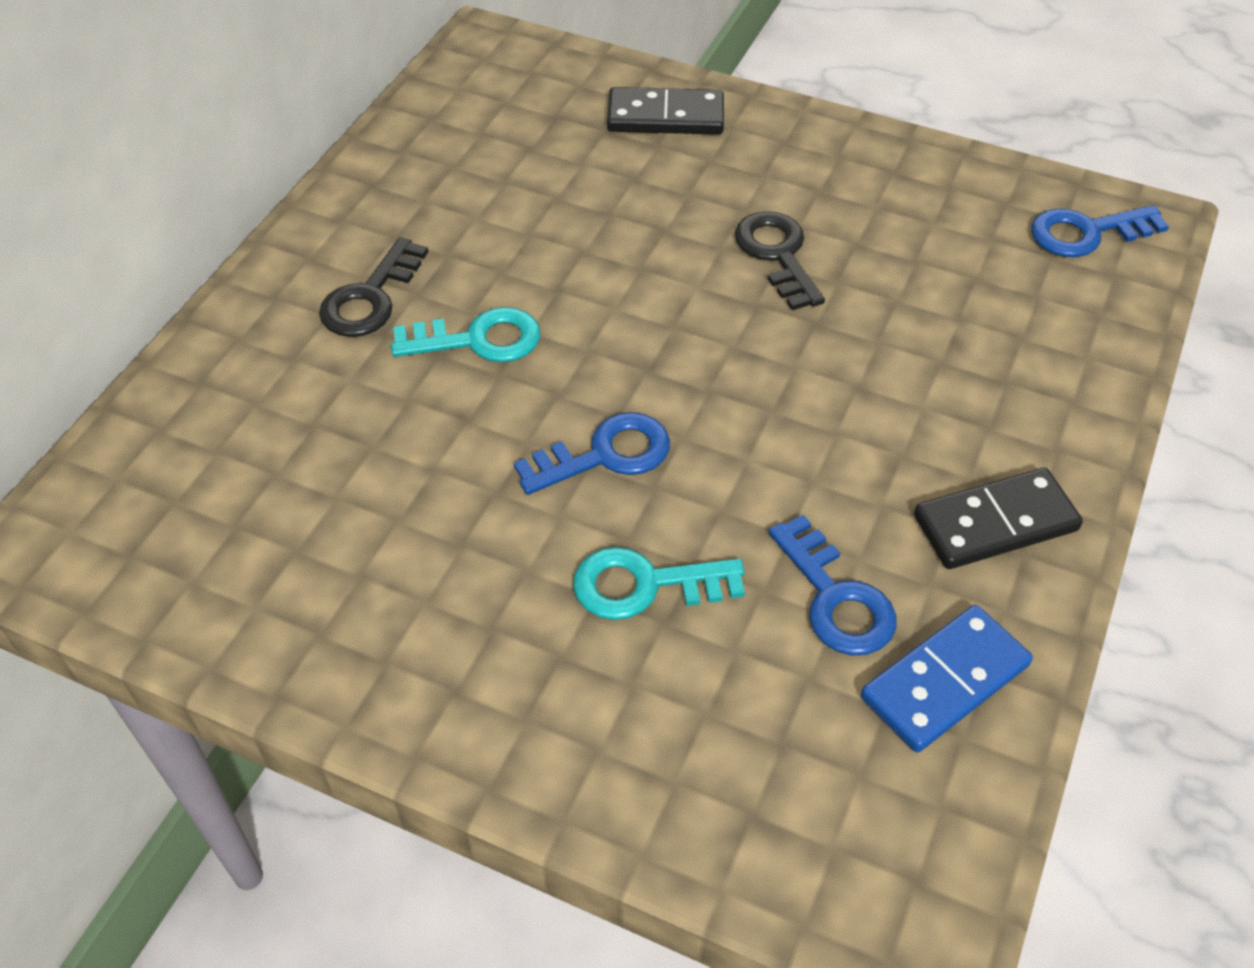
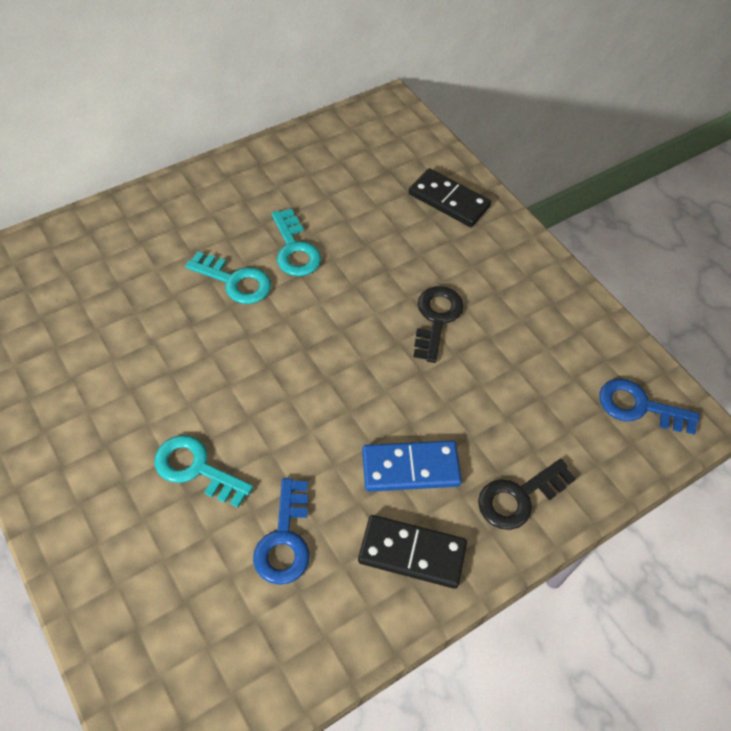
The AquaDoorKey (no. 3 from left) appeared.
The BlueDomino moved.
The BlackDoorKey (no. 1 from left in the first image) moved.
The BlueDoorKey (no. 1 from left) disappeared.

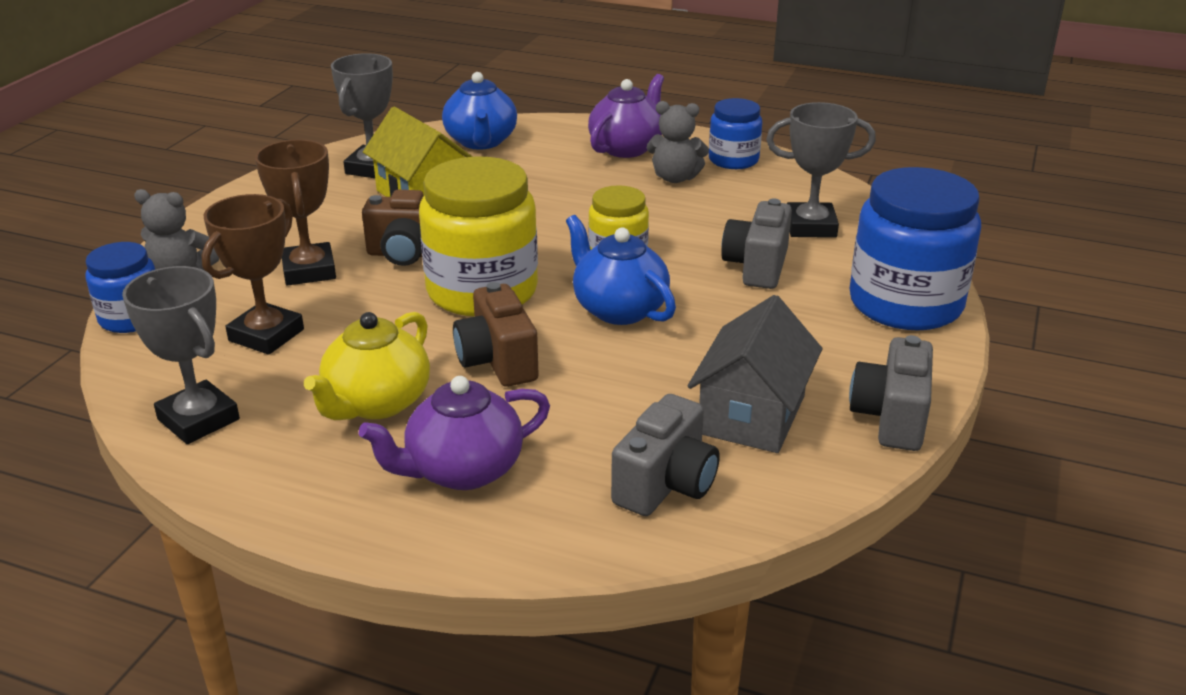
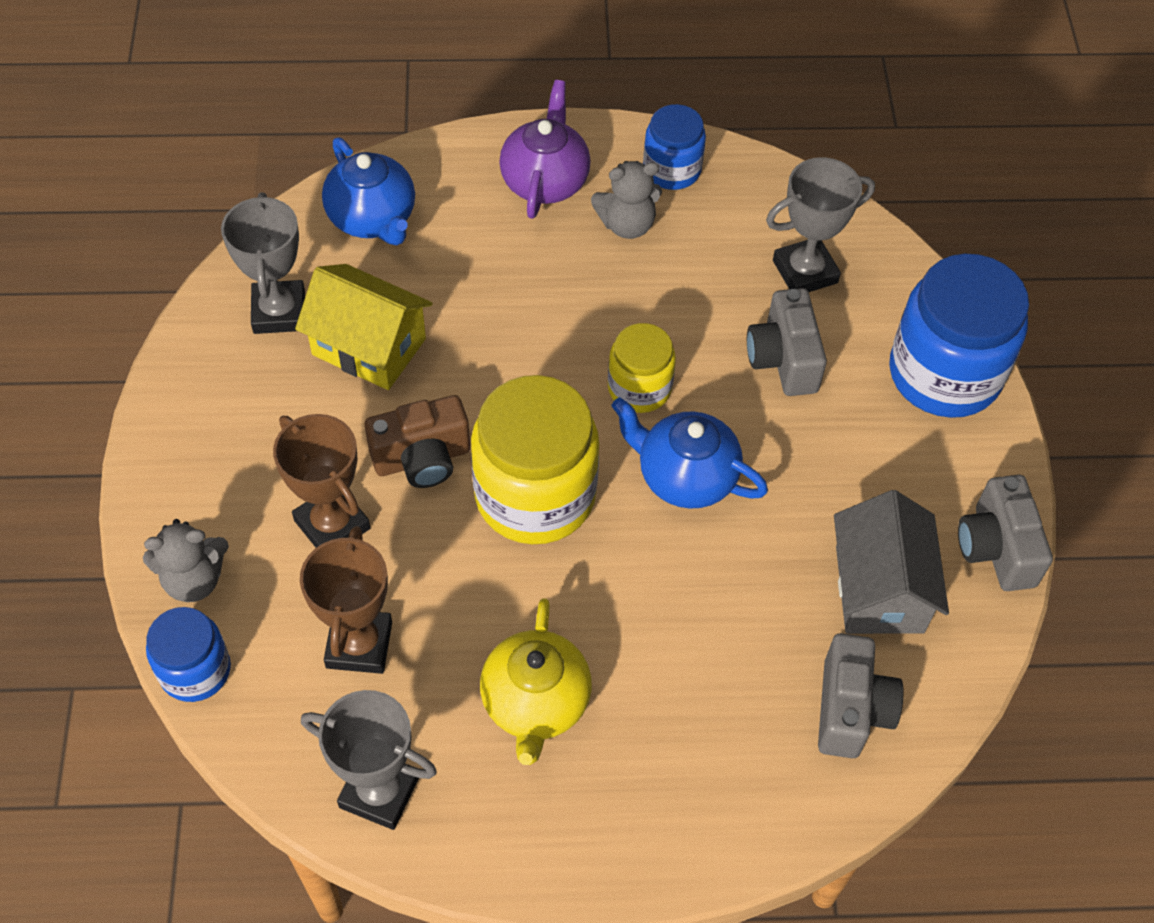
The VioletTeapot (no. 1 from left) disappeared.
The BrownCamera (no. 2 from left) disappeared.

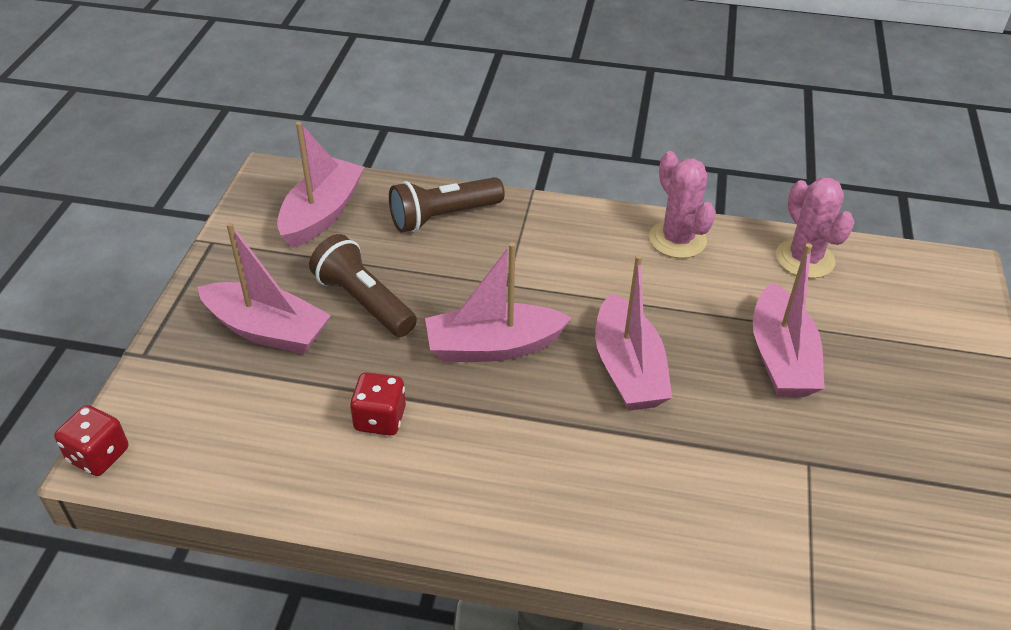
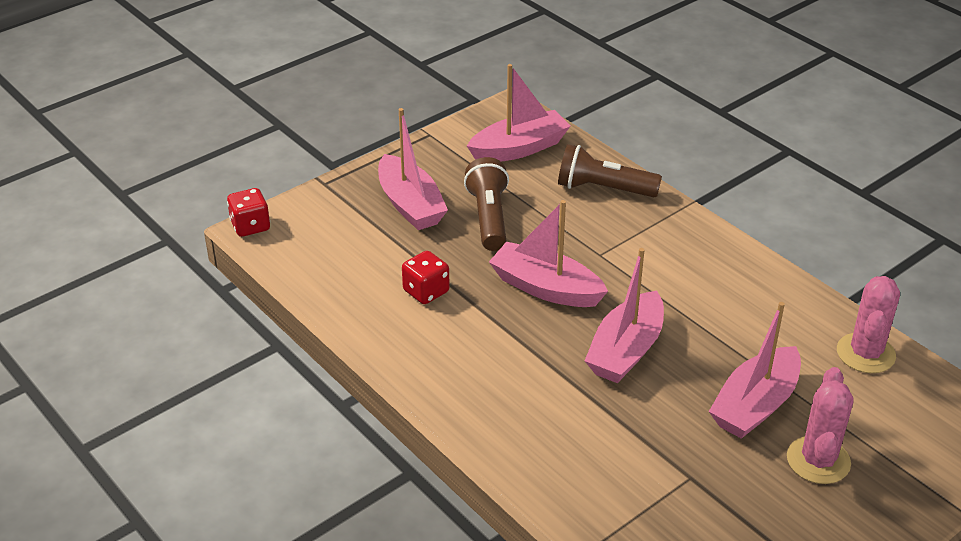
The RosyCactus (no. 1 from left) moved.

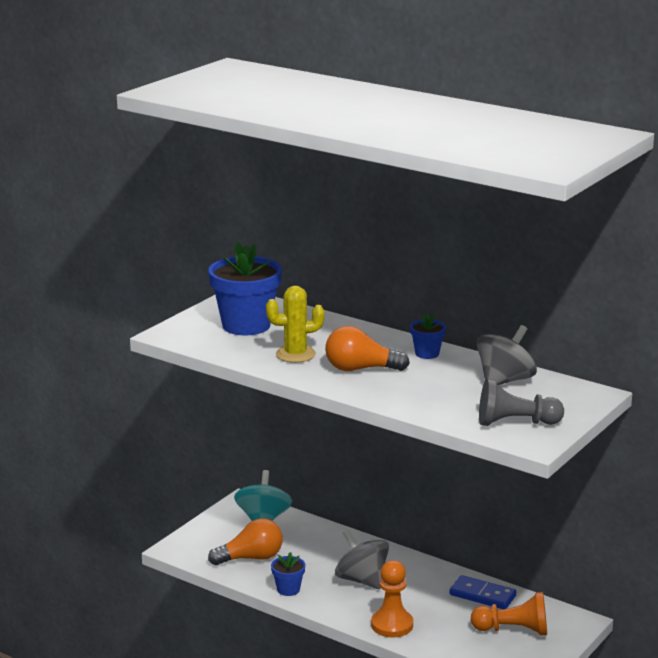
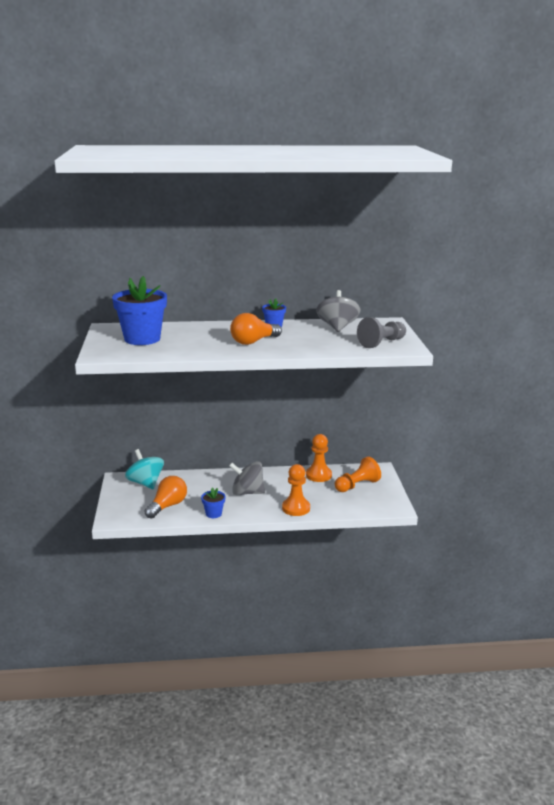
The BlueDomino was replaced by the OrangePawn (no. 2 from left).
The YellowCactus disappeared.

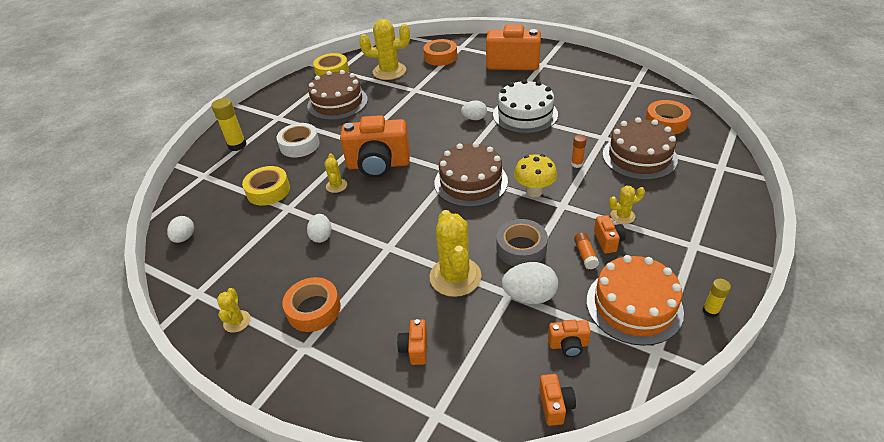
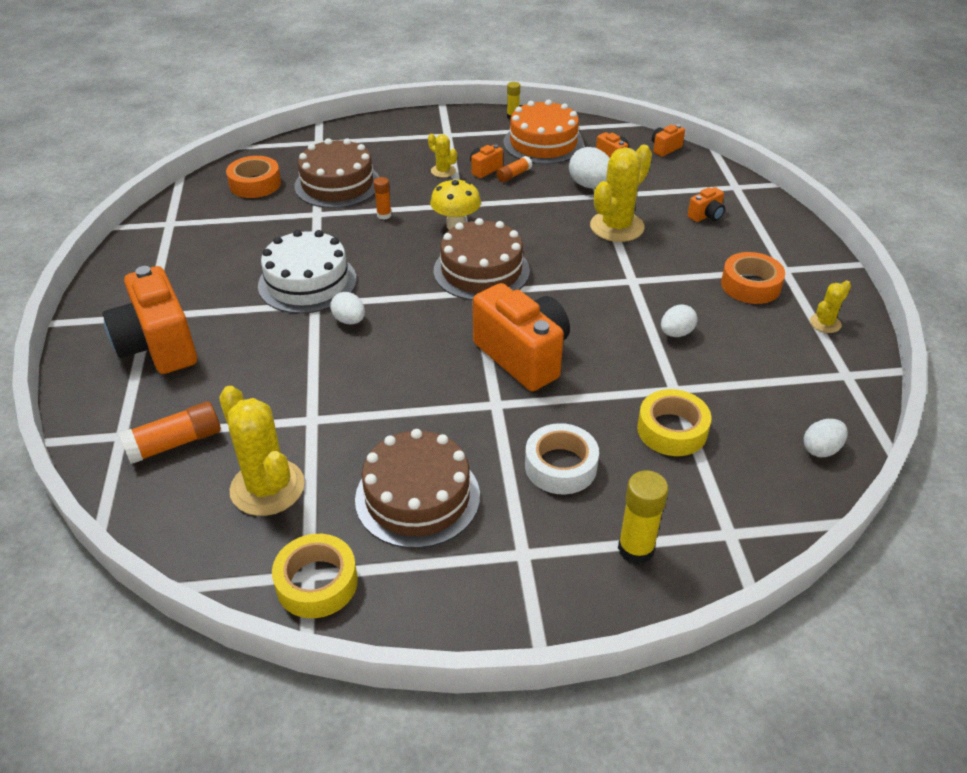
The OrangeRollOfTape (no. 2 from left) was replaced by the OrangeGlue (no. 1 from left).
The YellowCactus (no. 2 from left) disappeared.
The AshGreyRollOfTape disappeared.

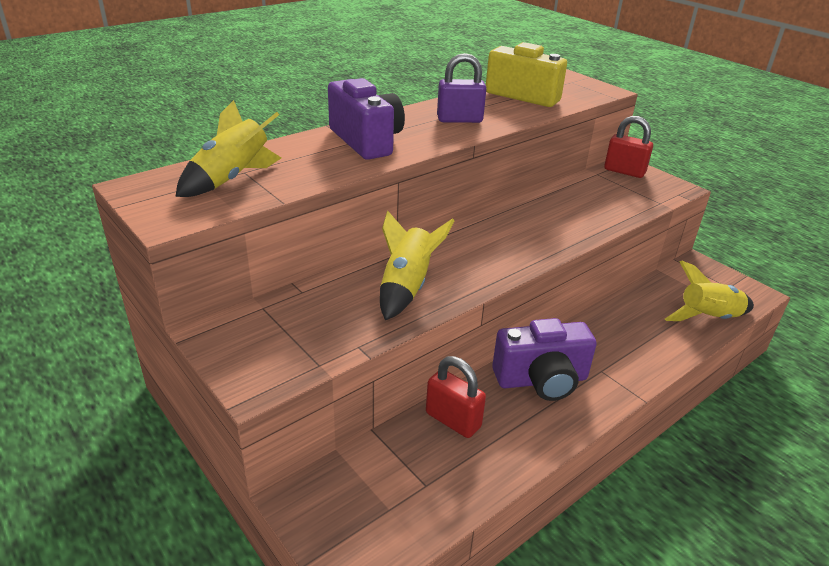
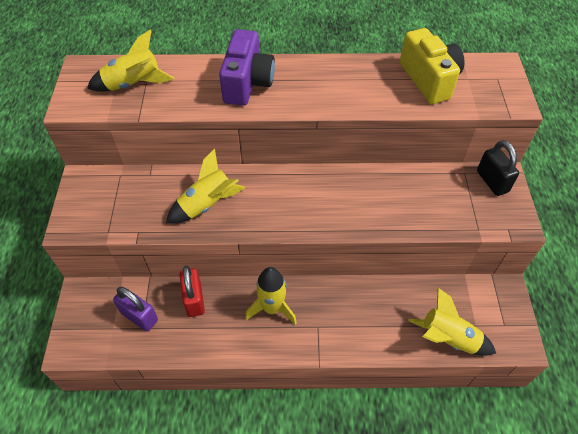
The VioletPadlock moved.
The VioletCamera (no. 2 from left) was replaced by the YellowRocket (no. 3 from left).
The RedPadlock (no. 2 from left) became the BlackPadlock.

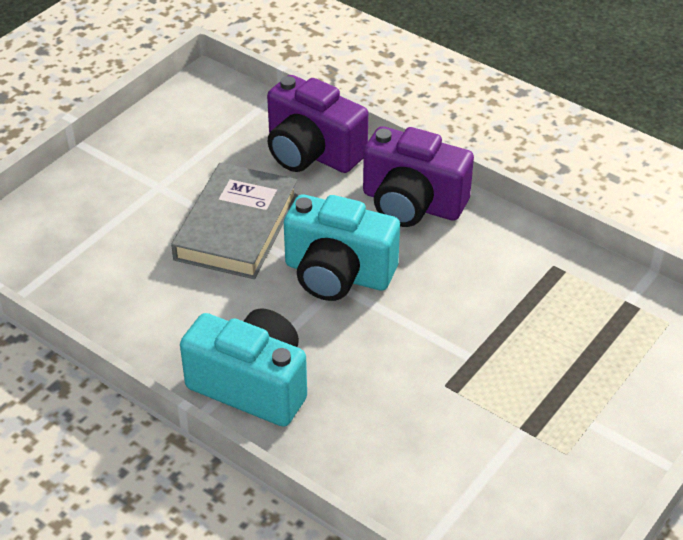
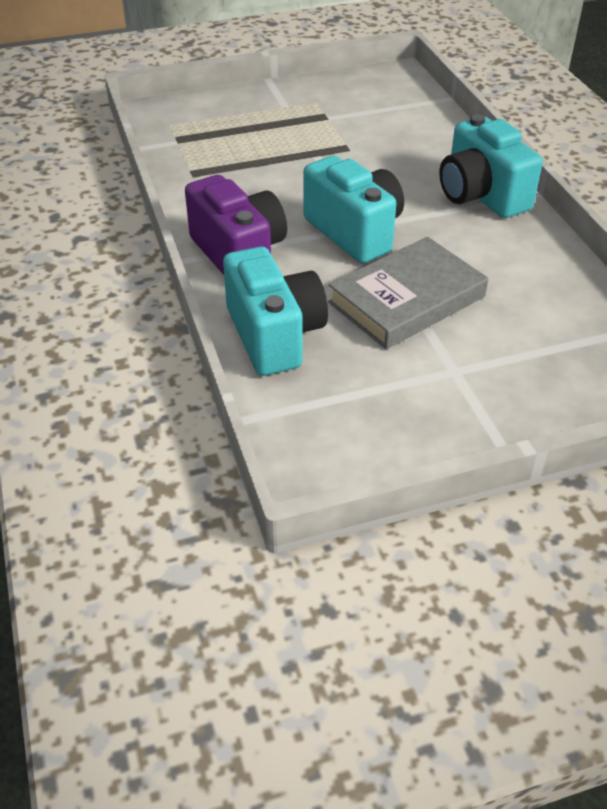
The VioletCamera (no. 1 from left) became the AquaCamera (no. 1 from left).

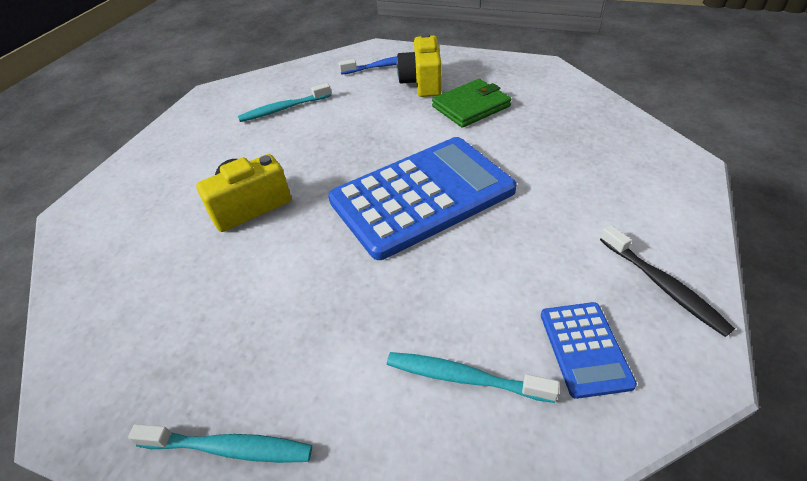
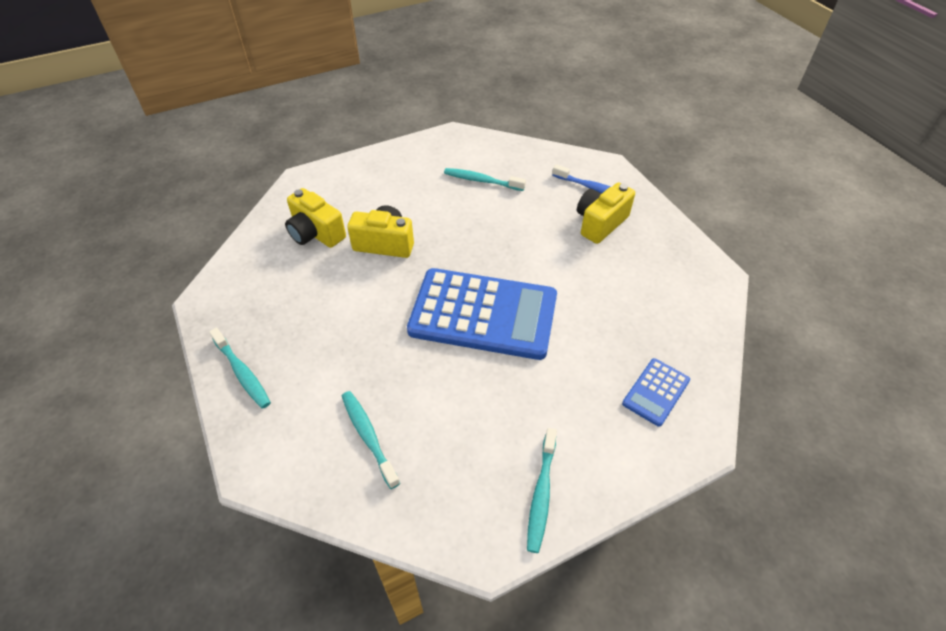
The YellowCamera (no. 1 from left) appeared.
The BlackToothbrush became the AquaToothbrush (no. 4 from left).
The BlueAddingMachine (no. 2 from left) moved.
The LeafGreenBillfold disappeared.

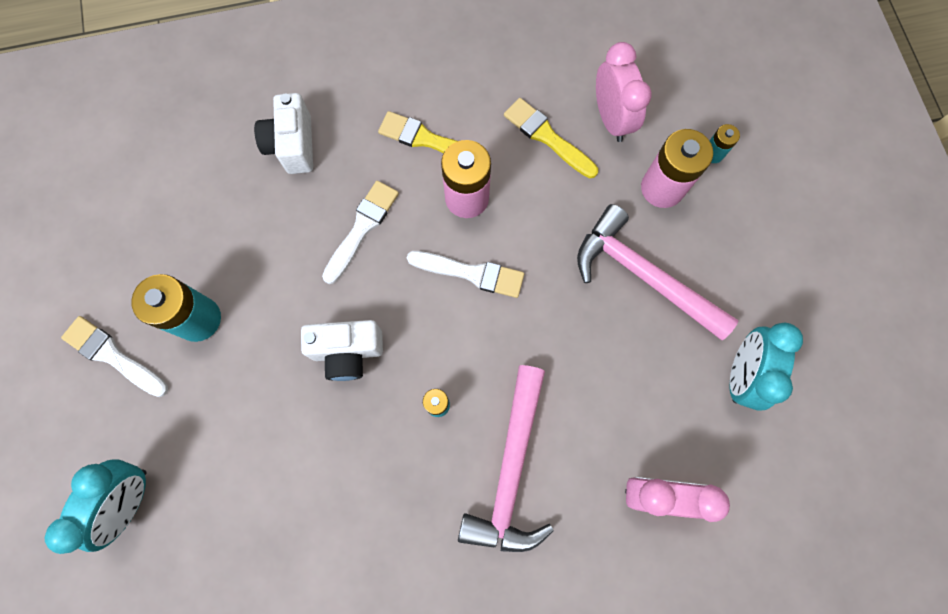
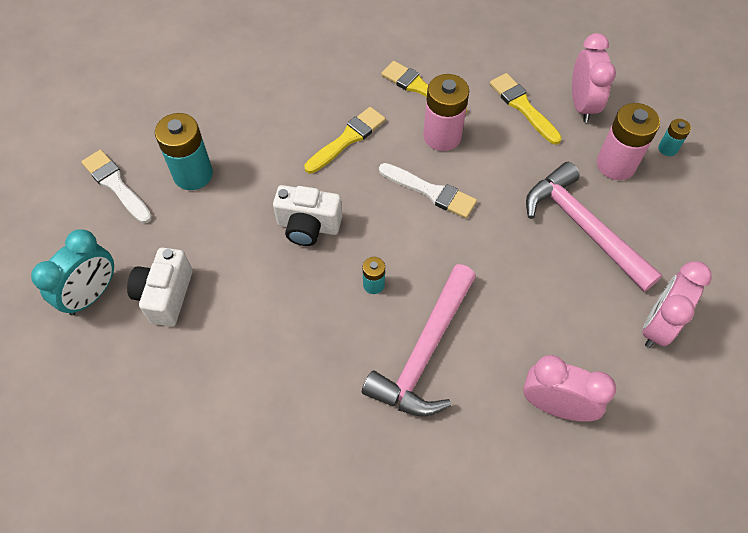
The PureWhiteCamera (no. 1 from left) moved.
The PureWhiteBrush (no. 2 from left) became the YellowBrush (no. 1 from left).
The AquaClock (no. 2 from left) became the RosyClock (no. 3 from left).

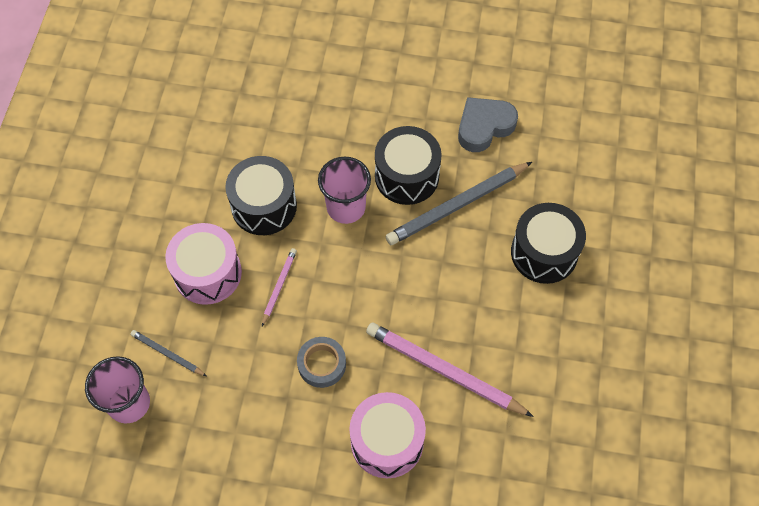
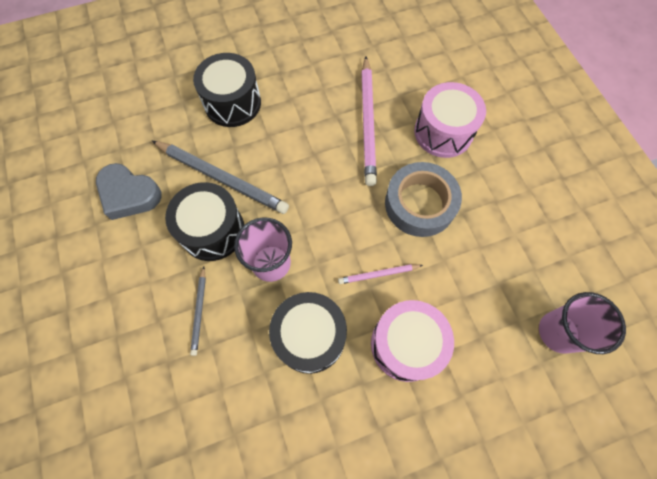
The AshGreyLeadPencil (no. 1 from left) moved.
The AshGreyRollOfTape changed to 1.65 times the size.

